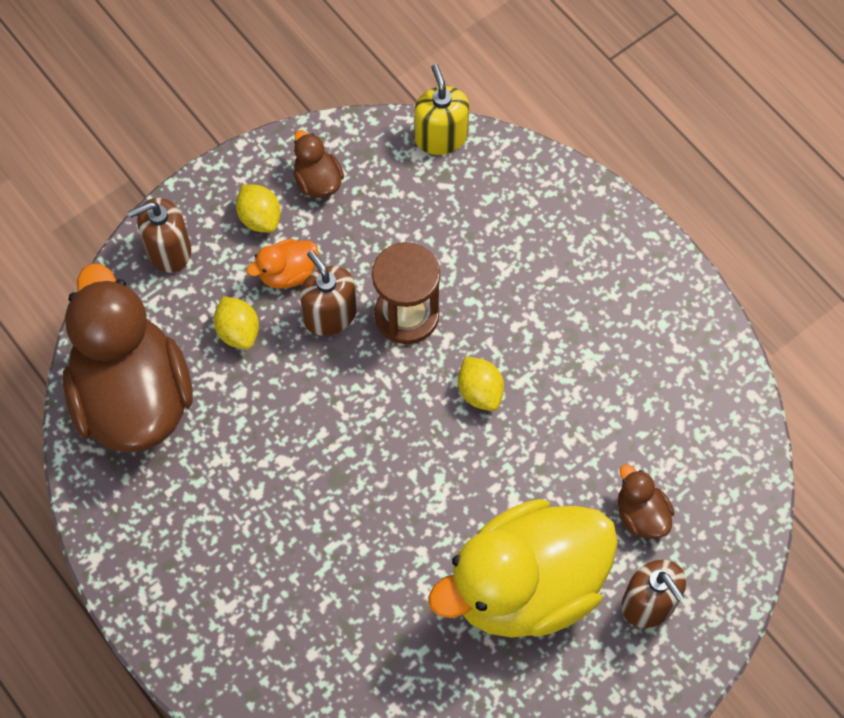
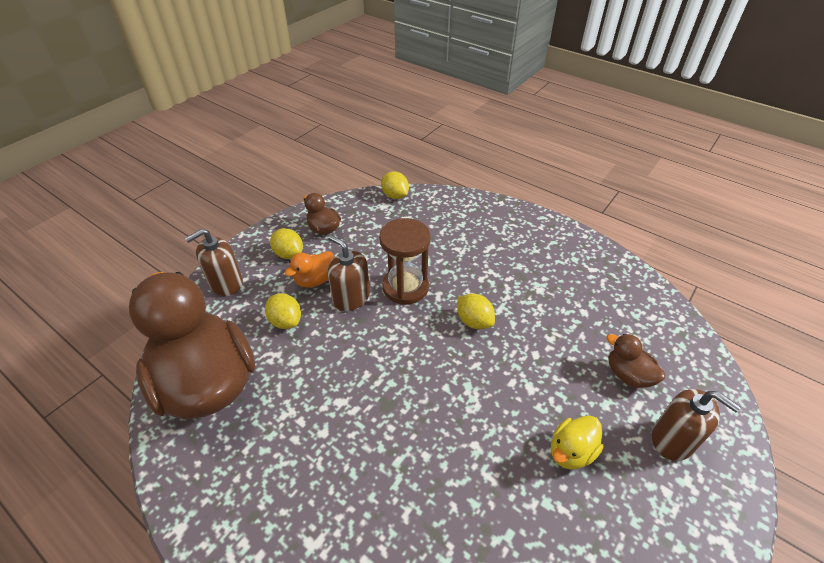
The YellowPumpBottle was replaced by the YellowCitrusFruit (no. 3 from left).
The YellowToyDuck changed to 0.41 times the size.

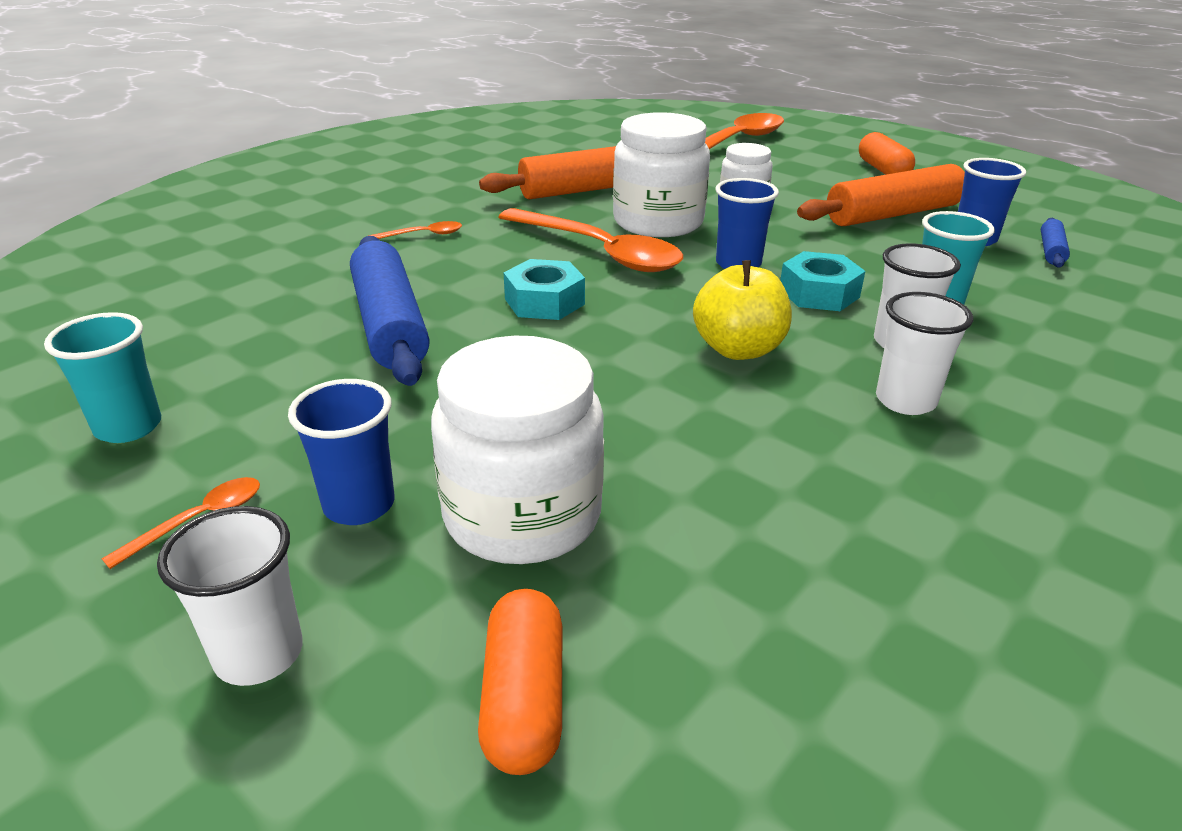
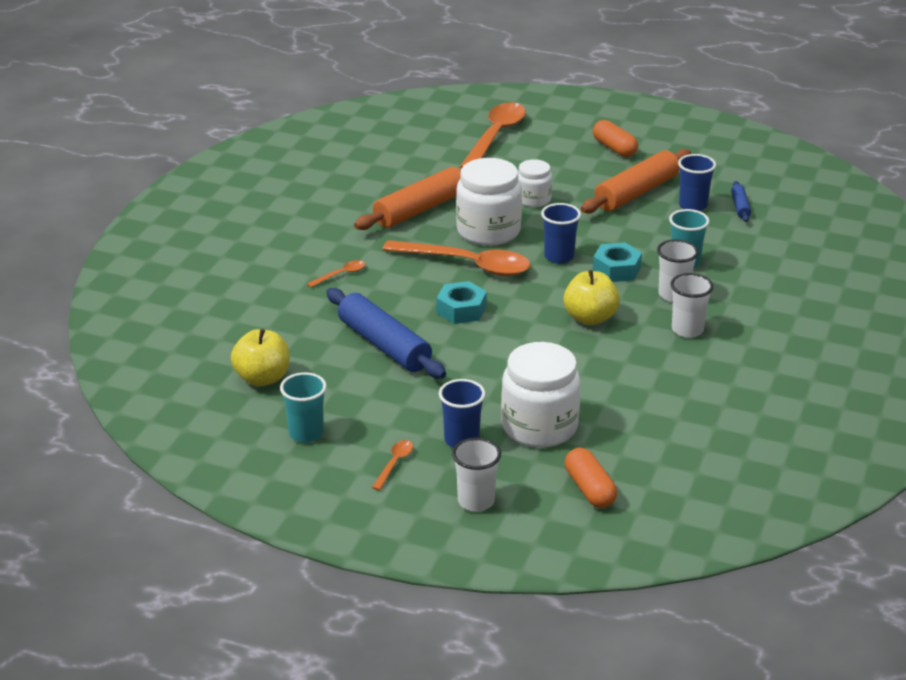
The YellowAppleFruit (no. 1 from left) appeared.

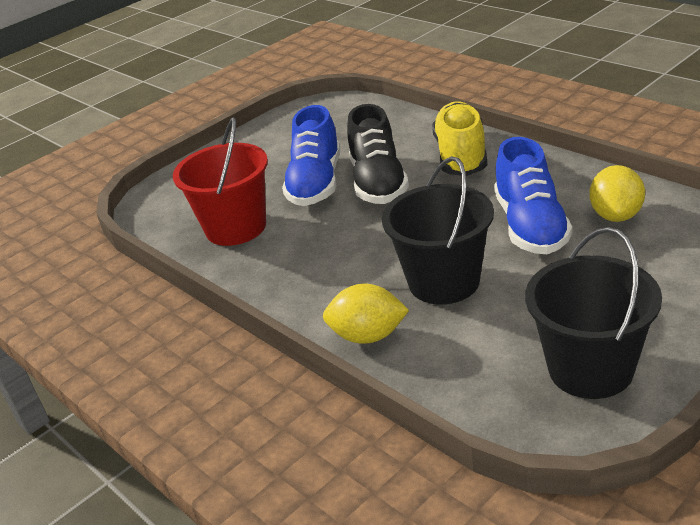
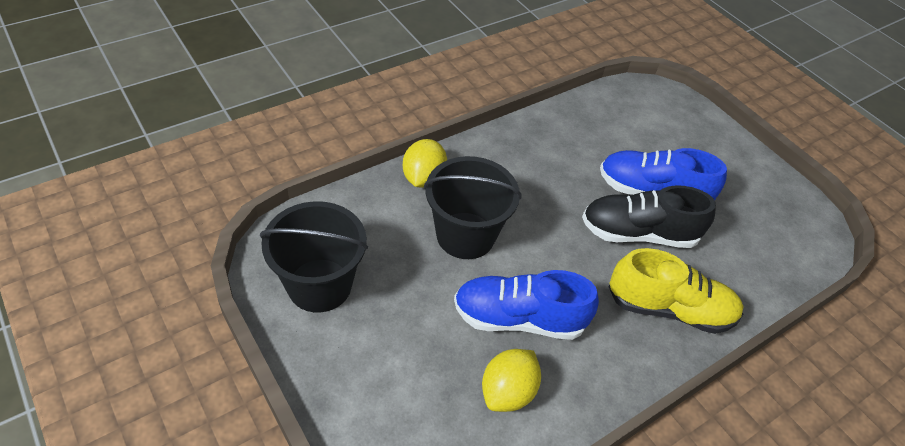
The YellowCitrusFruit (no. 2 from left) turned 75 degrees counterclockwise.
The RedBucket disappeared.

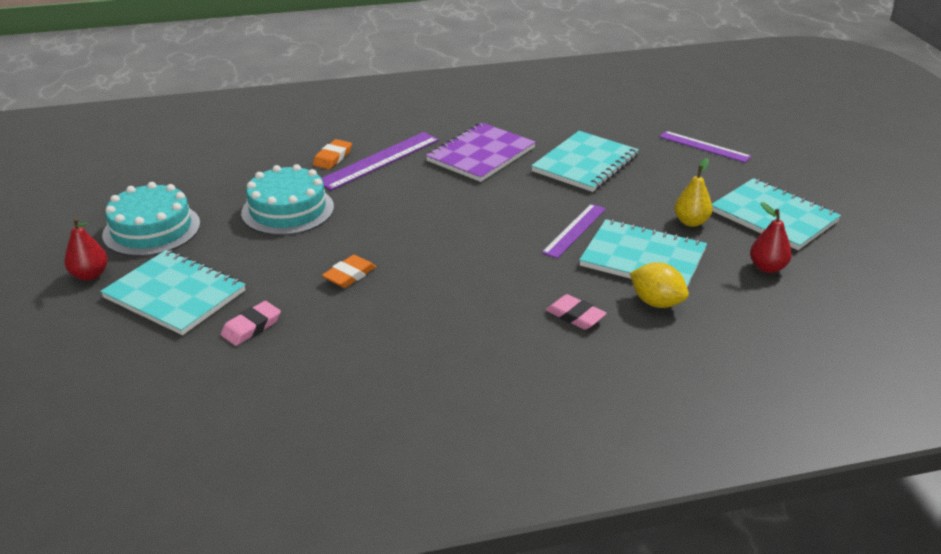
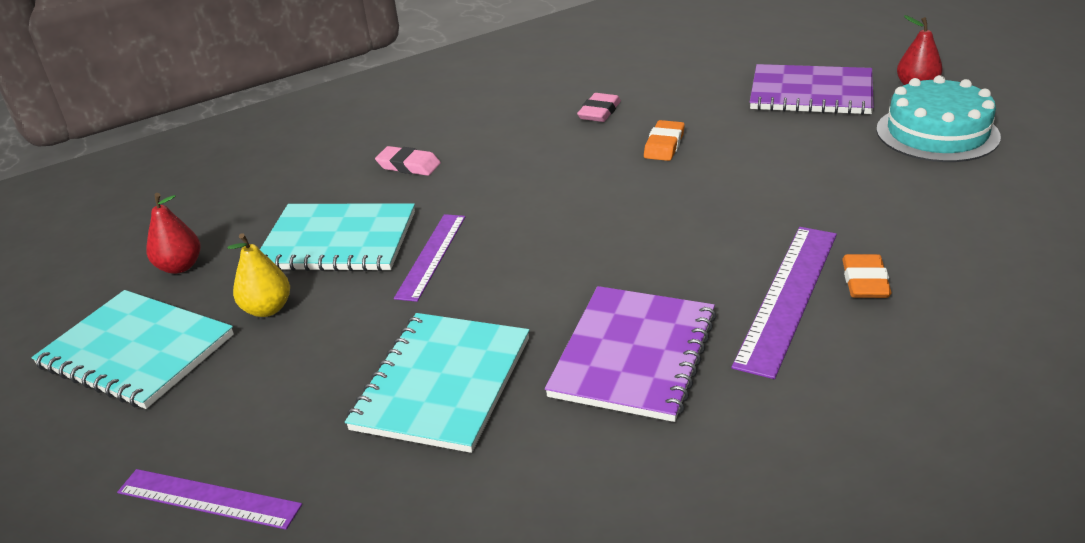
The RosyPencilEraser (no. 1 from left in the first image) moved.
The AquaExerciseBook (no. 1 from left) became the VioletExerciseBook (no. 2 from left).
The AquaGateau (no. 2 from left) disappeared.
The YellowCitrusFruit disappeared.

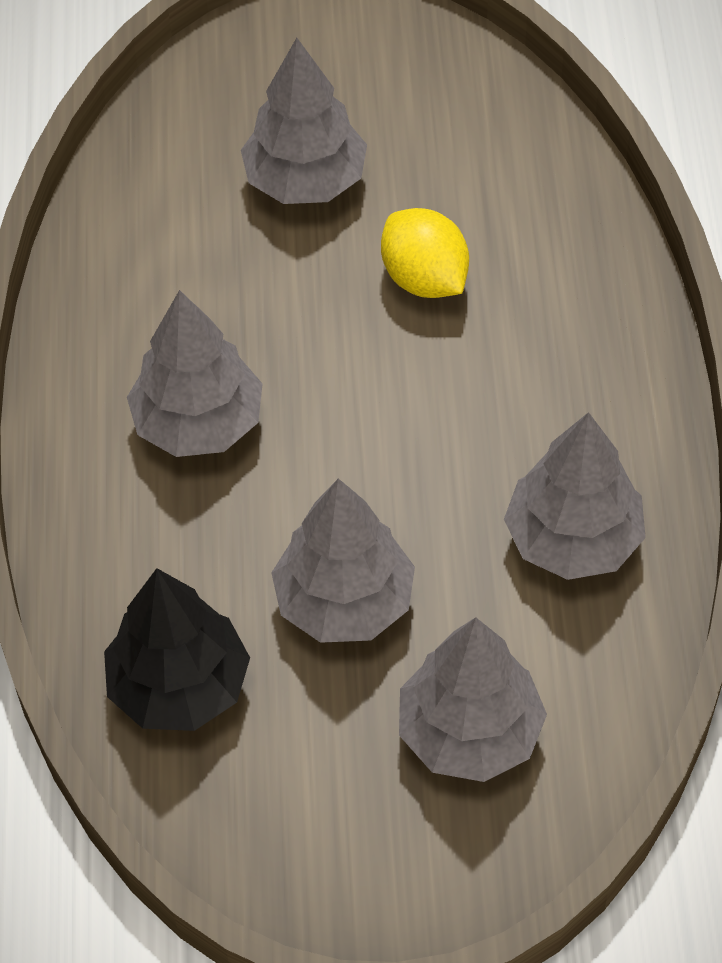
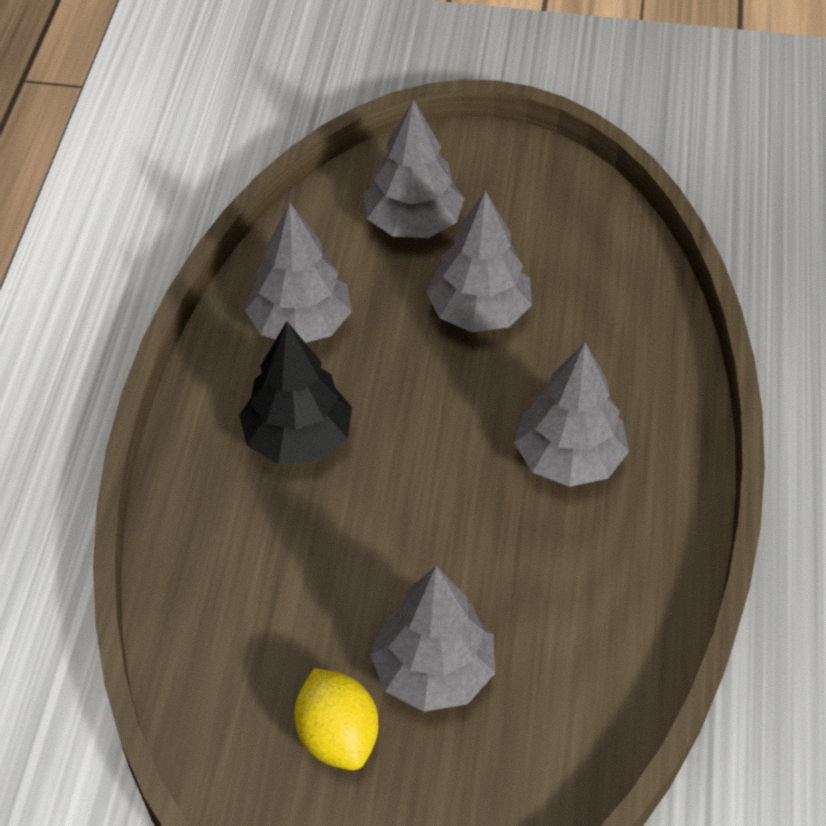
The BlackTree moved.
The YellowCitrusFruit moved.

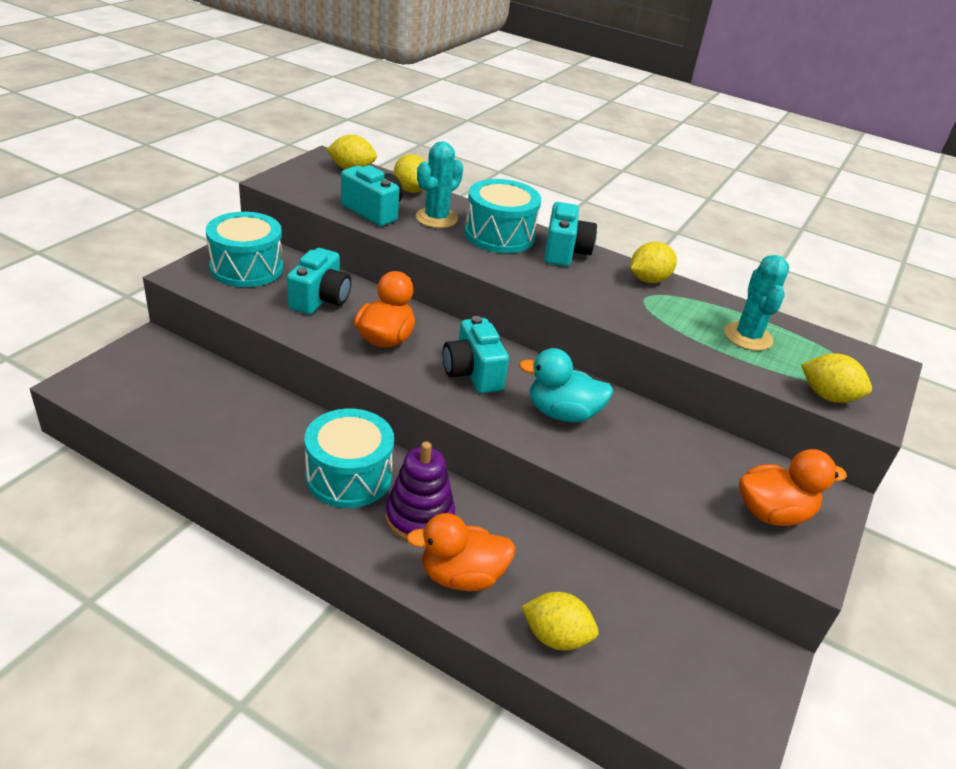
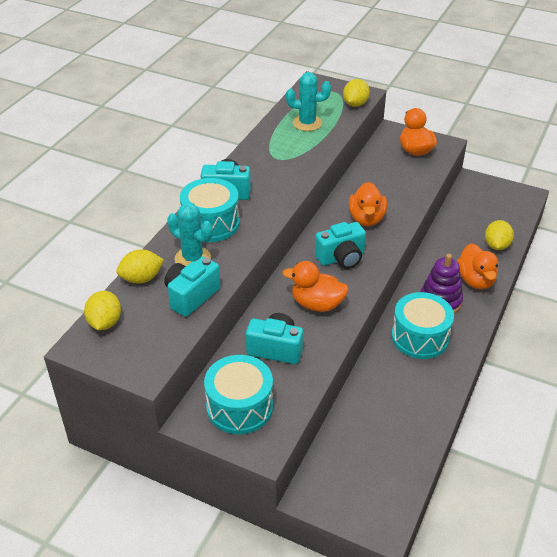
The AquaToyDuck became the OrangeToyDuck (no. 2 from left).
The YellowCitrusFruit (no. 4 from left) disappeared.

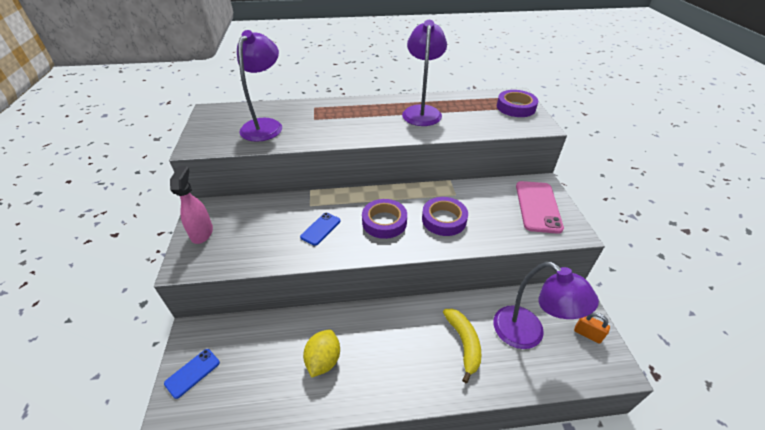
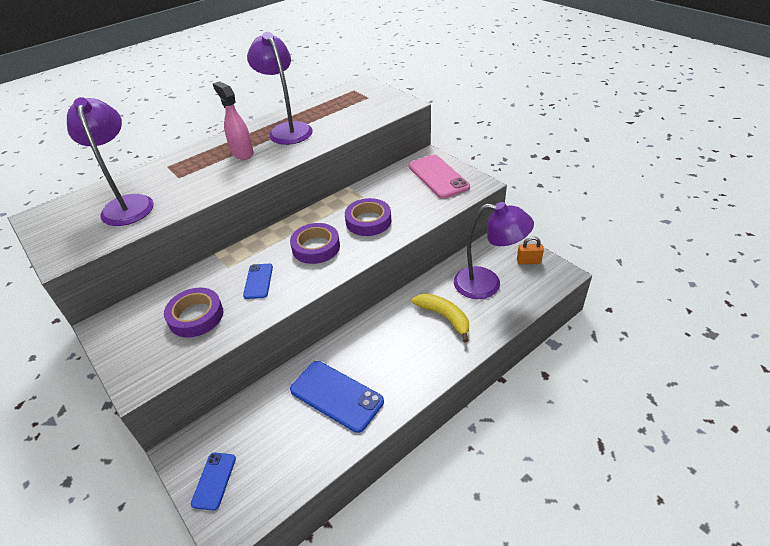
The VioletRollOfTape (no. 3 from left in the first image) moved.
The RosySprayBottle moved.
The YellowCitrusFruit was replaced by the BlueSmartphone (no. 3 from left).

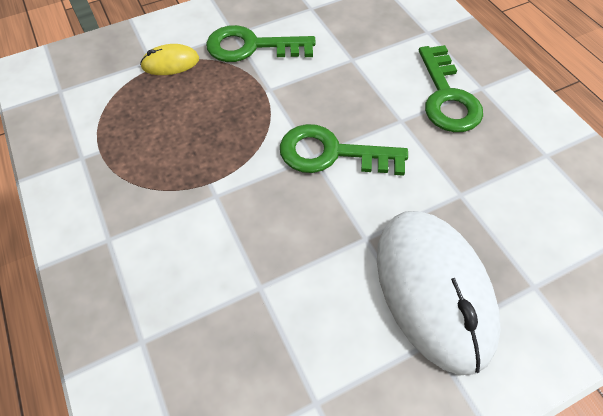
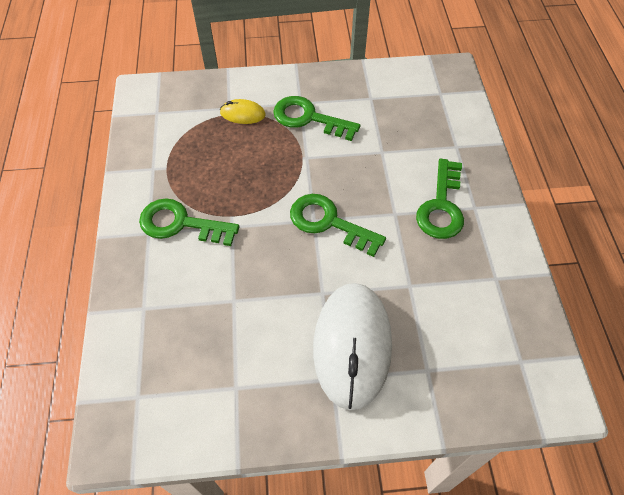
The LeafGreenDoorKey (no. 1 from left) appeared.

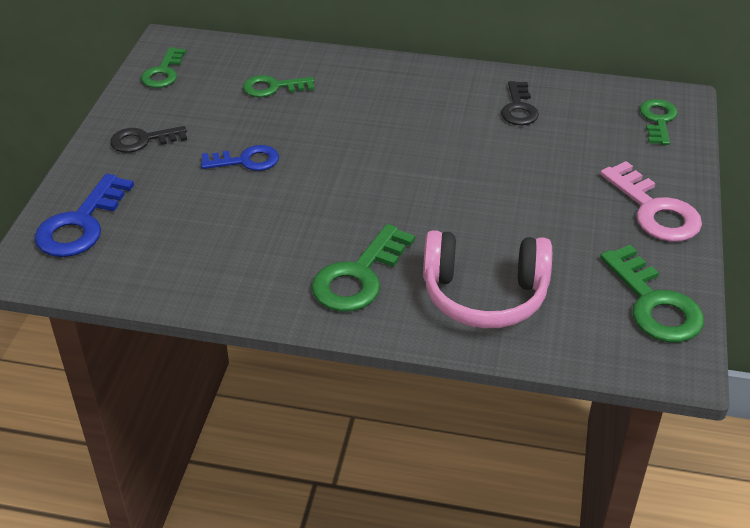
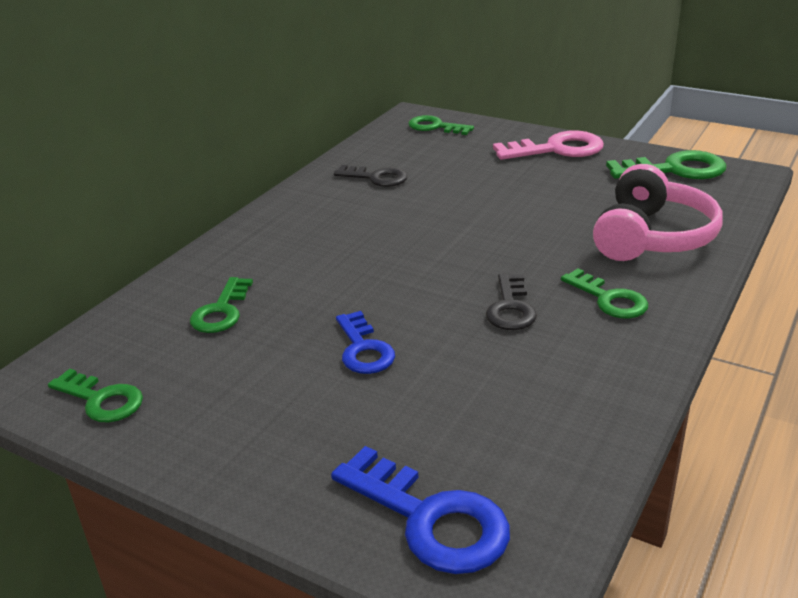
The BlueDoorKey (no. 2 from left in the first image) turned 150 degrees clockwise.
The BlackDoorKey (no. 1 from left in the first image) moved.
The LeafGreenDoorKey (no. 3 from left in the first image) changed to 0.66 times the size.

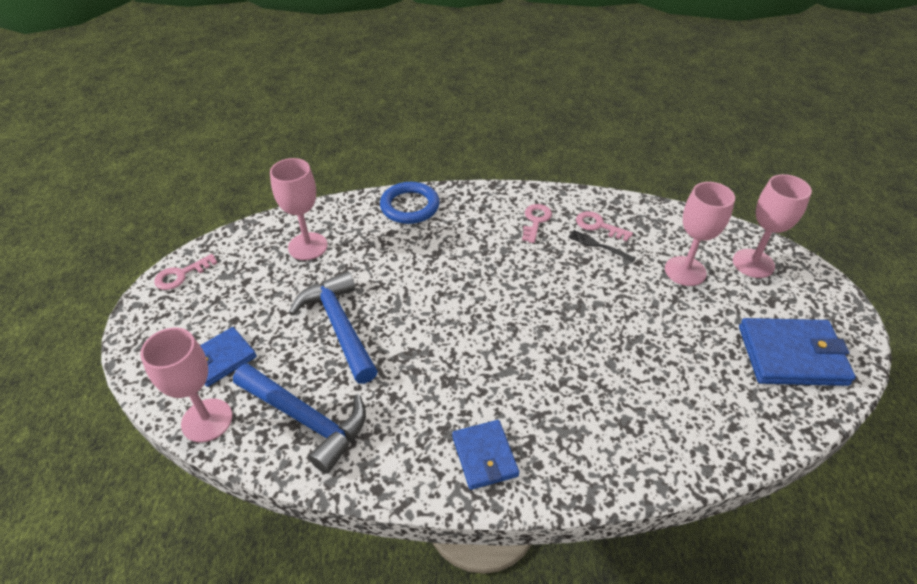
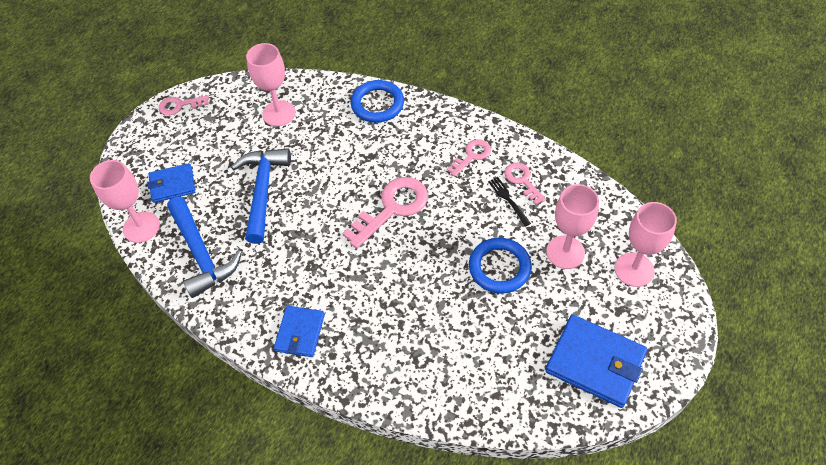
The RosyDoorKey (no. 2 from left) appeared.
The BlueHoop (no. 2 from left) appeared.

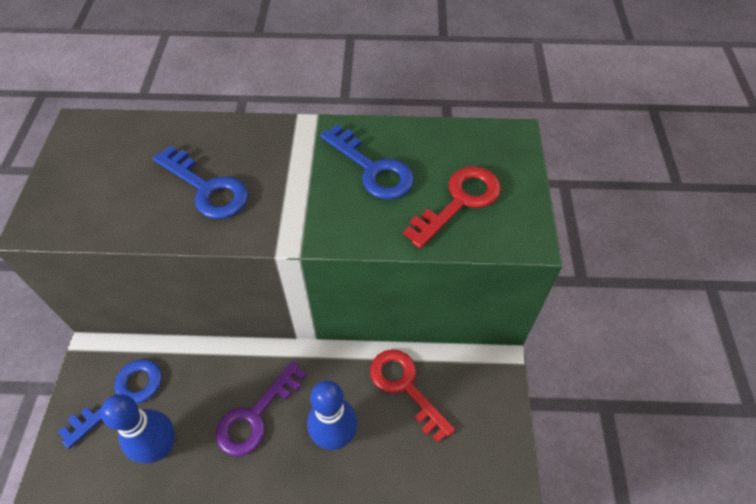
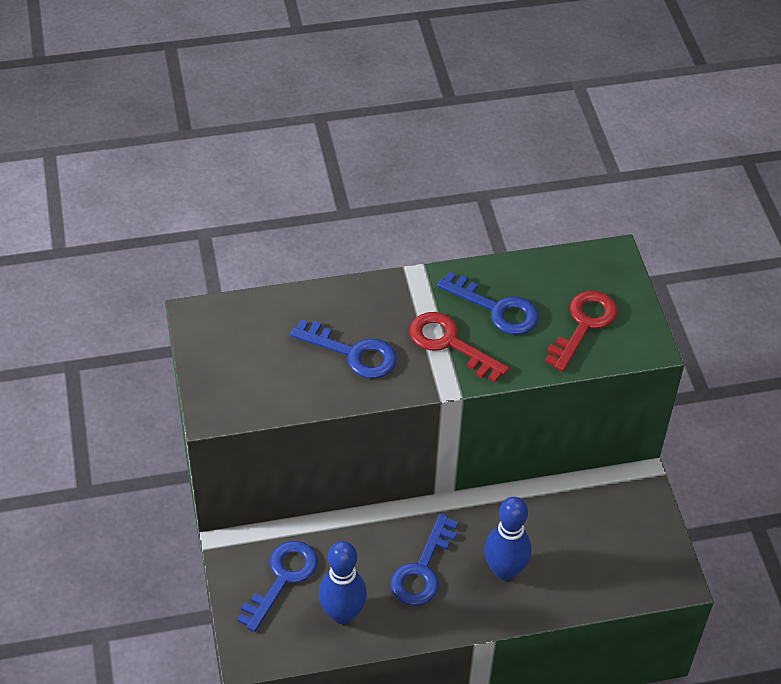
The VioletDoorKey became the BlueDoorKey (no. 3 from left).
The RedDoorKey (no. 1 from left) moved.

